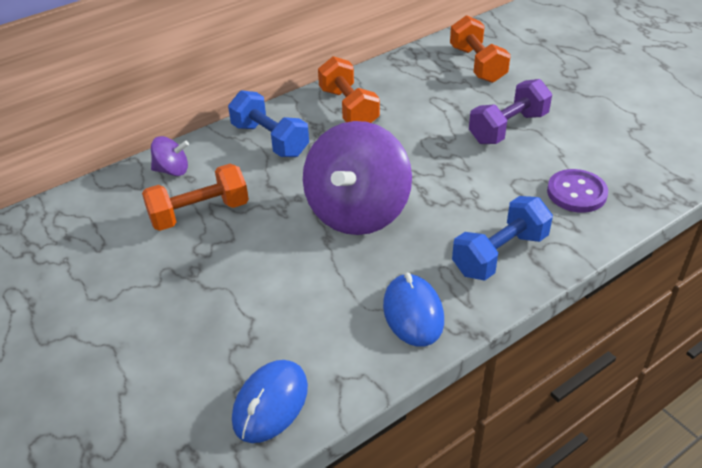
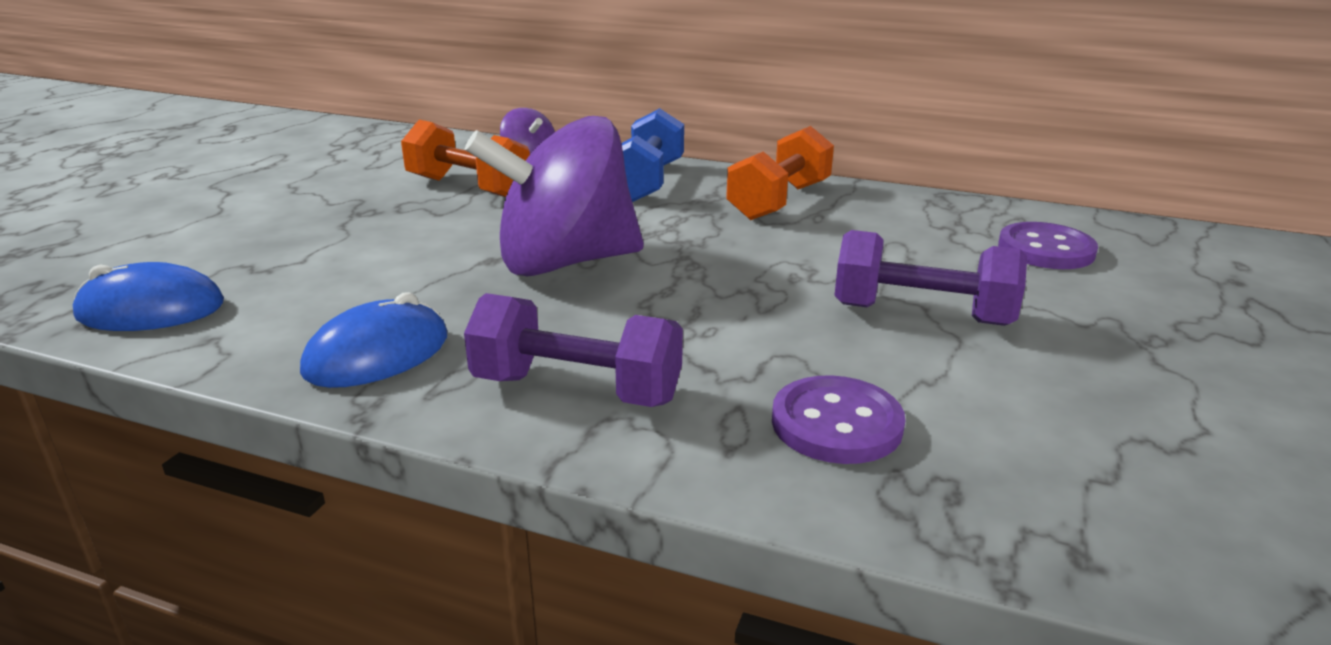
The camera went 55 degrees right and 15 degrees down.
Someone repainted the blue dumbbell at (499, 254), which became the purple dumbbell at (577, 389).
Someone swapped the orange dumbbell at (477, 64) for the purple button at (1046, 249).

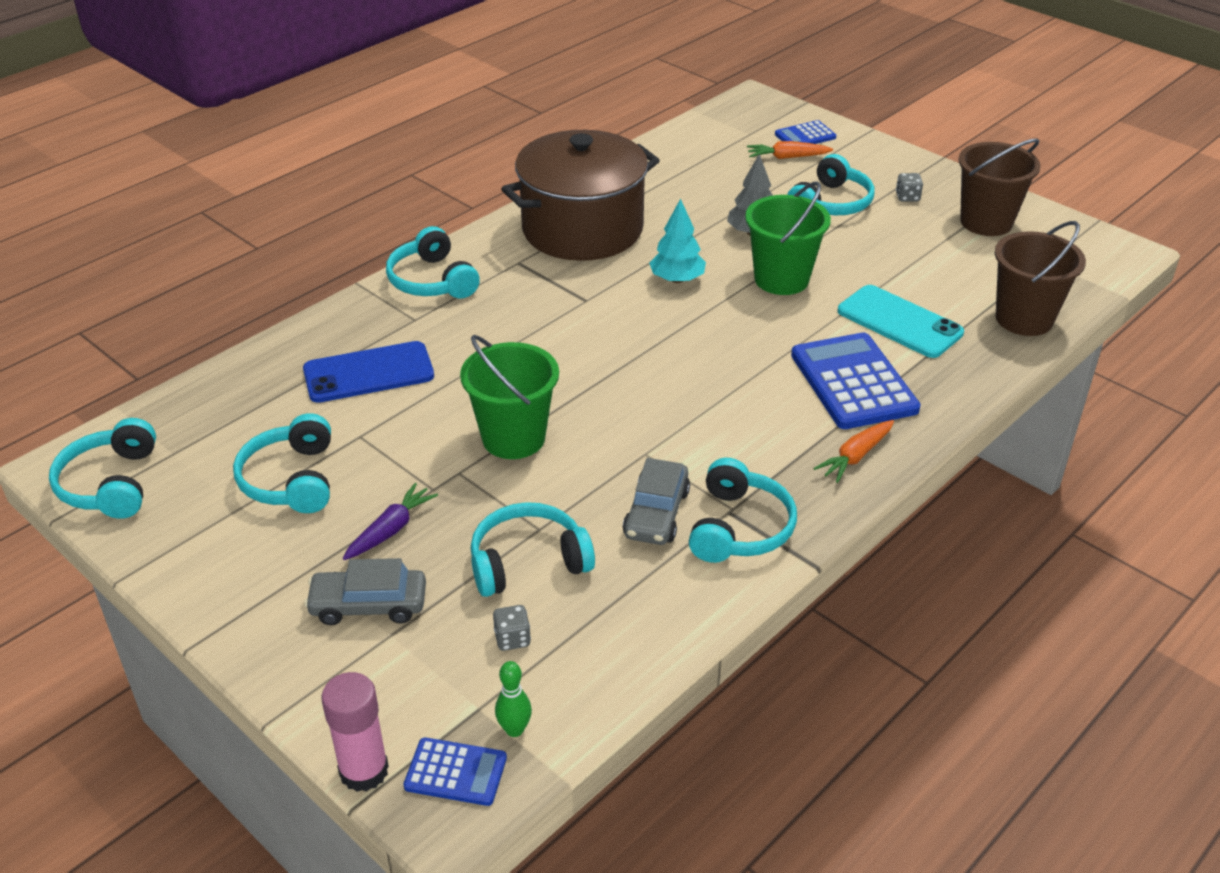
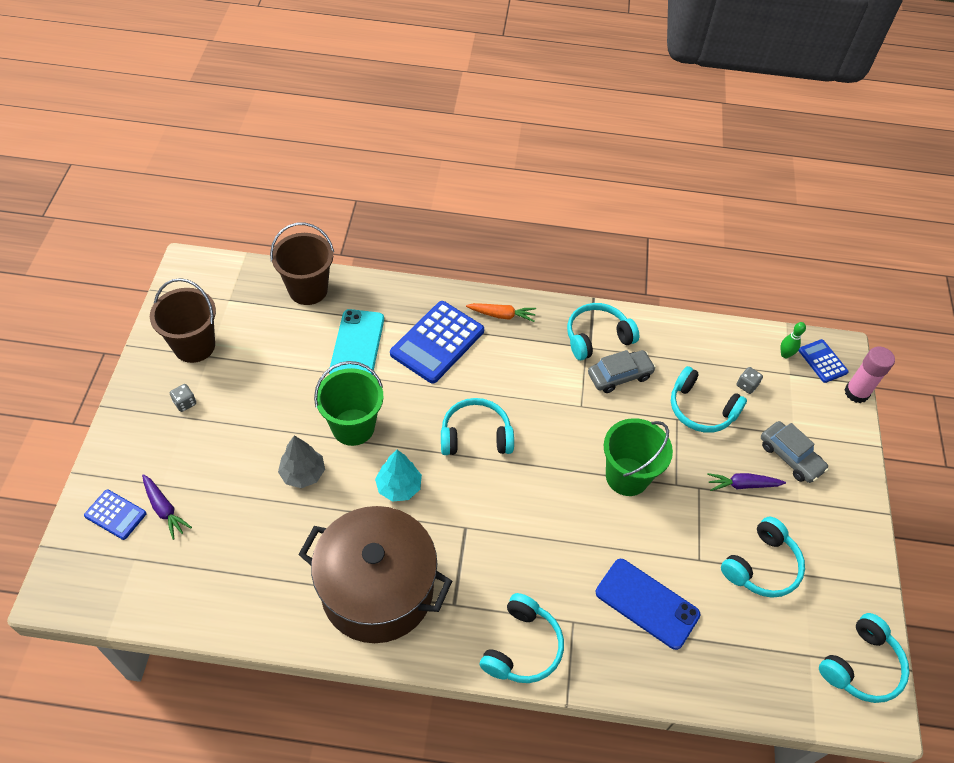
The camera went 130 degrees left and 15 degrees up.
Someone repainted the orange carrot at (787, 157), which became the purple carrot at (164, 509).
Someone carried the turquoise headphones from (831, 203) to (475, 436).

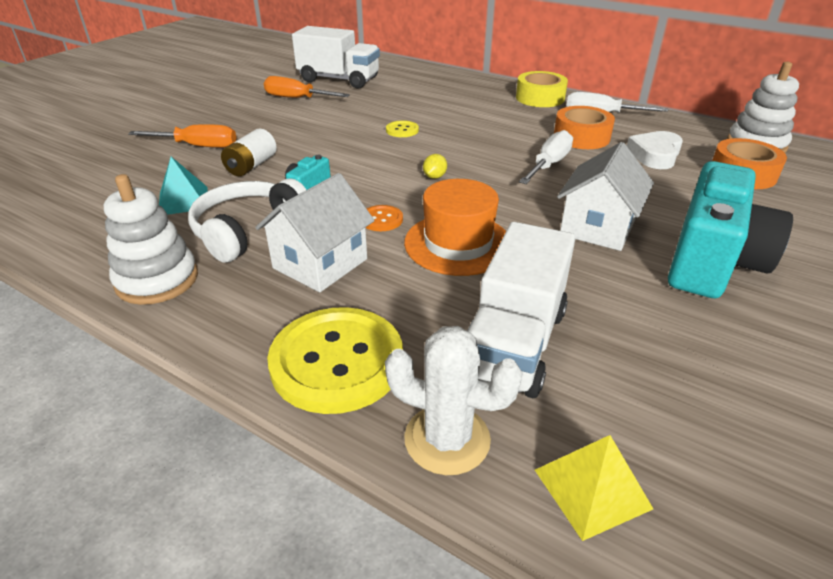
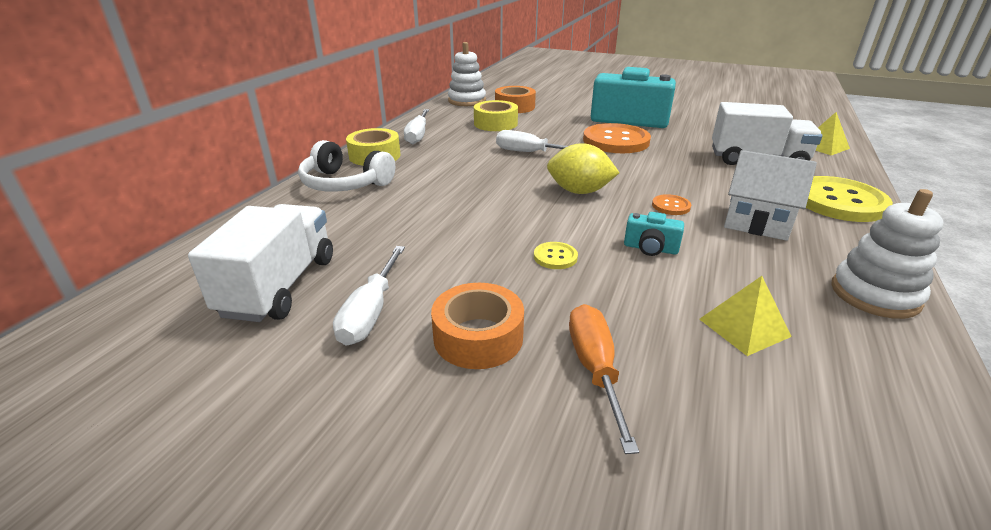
The camera went 100 degrees left and 5 degrees down.
Someone carried the white headphones from (248, 230) to (345, 184).
Someone repainted the orange screwdriver at (297, 98), which became the white screwdriver at (371, 312).
Someone carried the orange tape from (581, 137) to (478, 337).
Someone swapped the white heart at (655, 155) for the yellow tape at (495, 124).
Someone carried the yellow button from (402, 130) to (555, 257).
Someone scaled the yellow lemon at (434, 177) by 2.21.
Someone swapped the white house at (597, 227) for the orange button at (616, 141).
Someone repainted the turquoise pyramid at (183, 200), which became the yellow pyramid at (744, 327).
Someone took away the white battery at (251, 166).
Someone took away the white cactus at (447, 439).
Someone took away the orange hat at (458, 244).

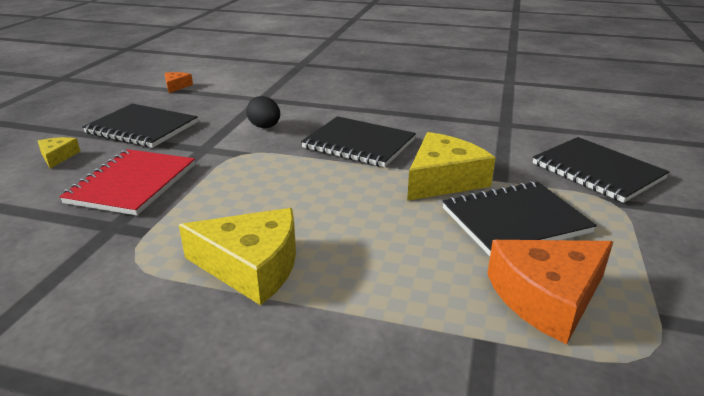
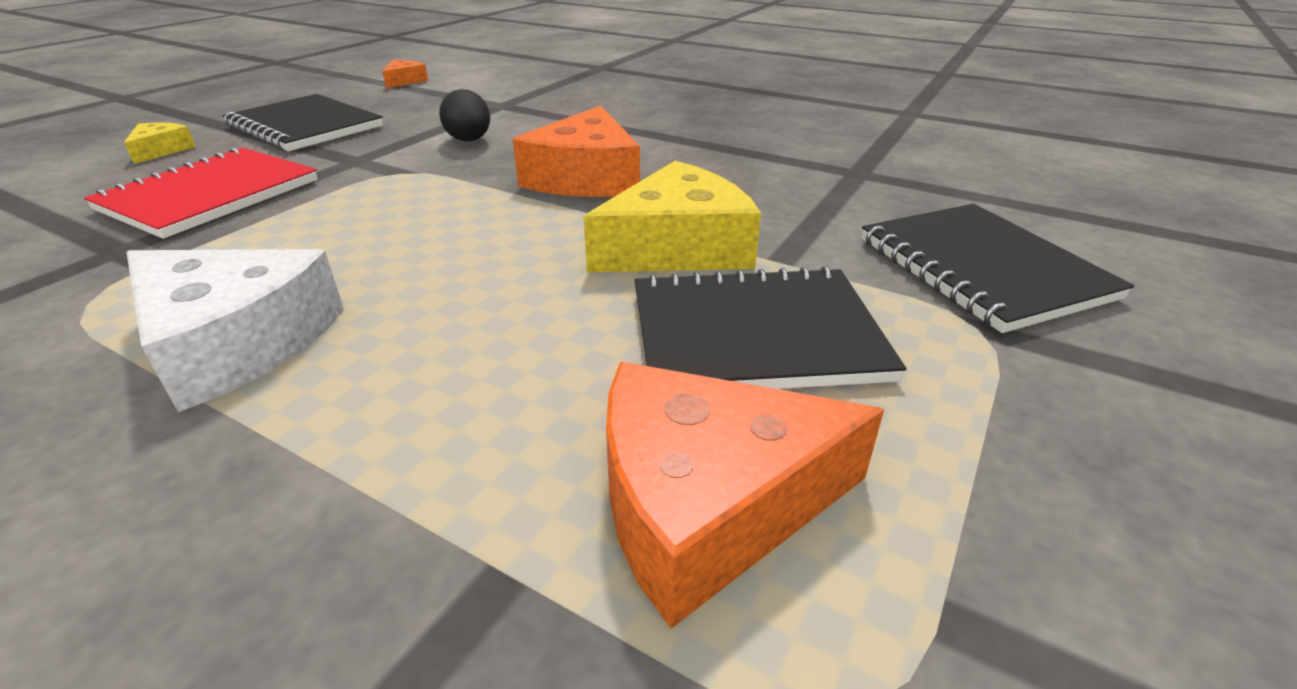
The camera went 15 degrees right and 5 degrees up.
Someone repainted the yellow cheese at (251, 266), which became the white cheese at (236, 342).
Someone swapped the black notebook at (359, 144) for the orange cheese at (586, 177).

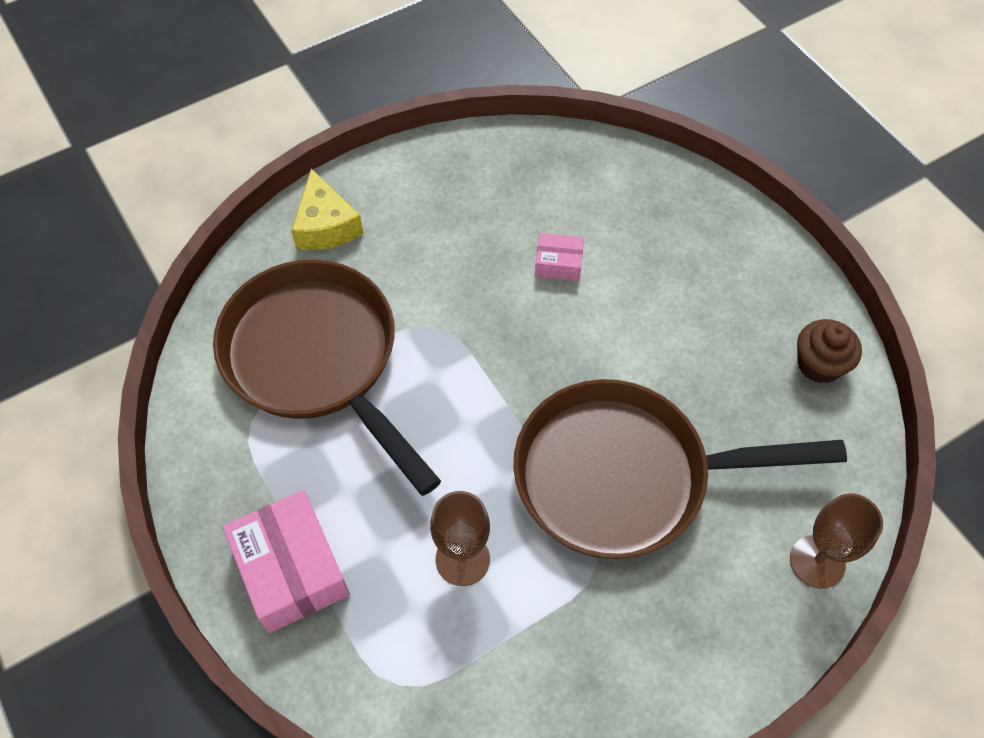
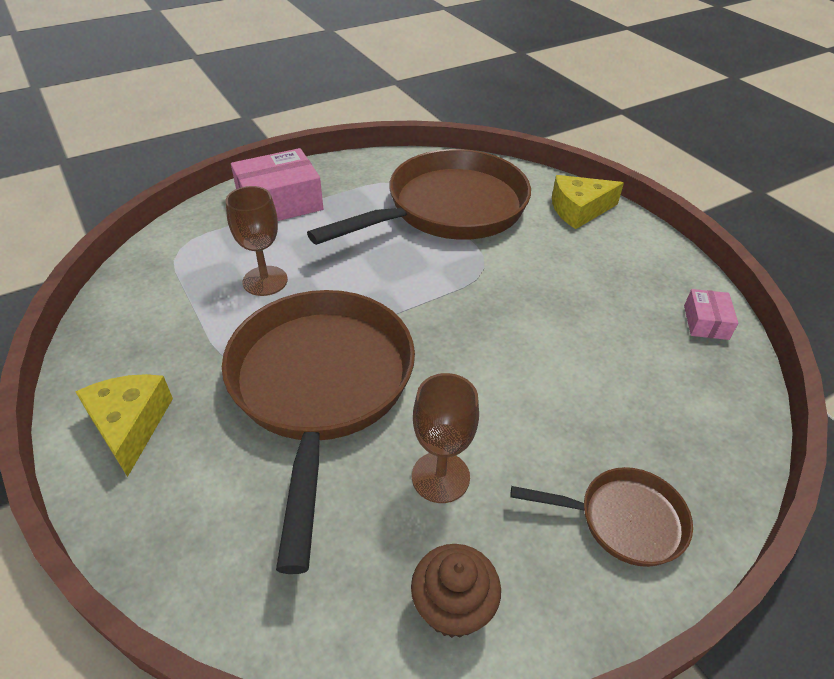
The camera went 90 degrees right and 15 degrees down.
Someone put down the yellow cheese at (130, 425).
Someone carried the brown goblet from (817, 561) to (440, 477).
Someone put down the brown pan at (623, 520).
Someone carried the pink box from (558, 264) to (706, 322).

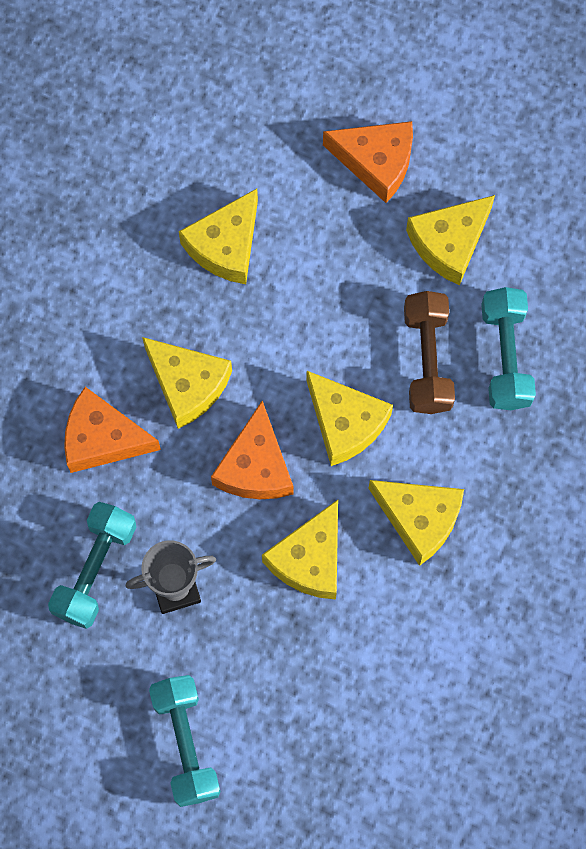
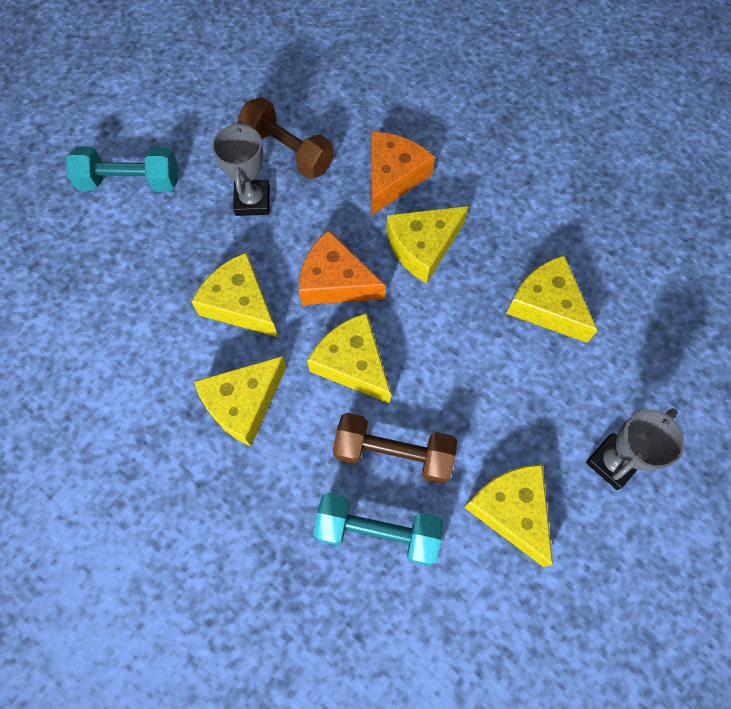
The camera went 105 degrees right and 5 degrees down.
Someone repainted the turquoise dumbbell at (95, 570), which became the brown dumbbell at (288, 151).
Someone rotated the yellow cheese at (345, 423) by 75 degrees clockwise.
Someone swapped the orange cheese at (376, 162) for the grey trophy at (612, 462).

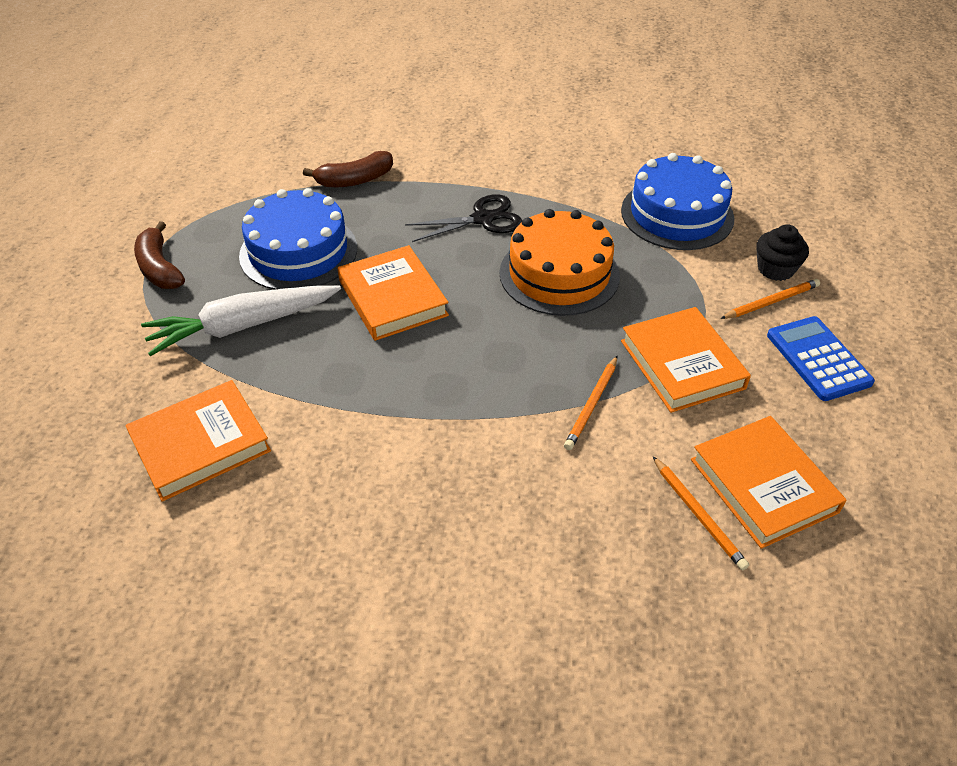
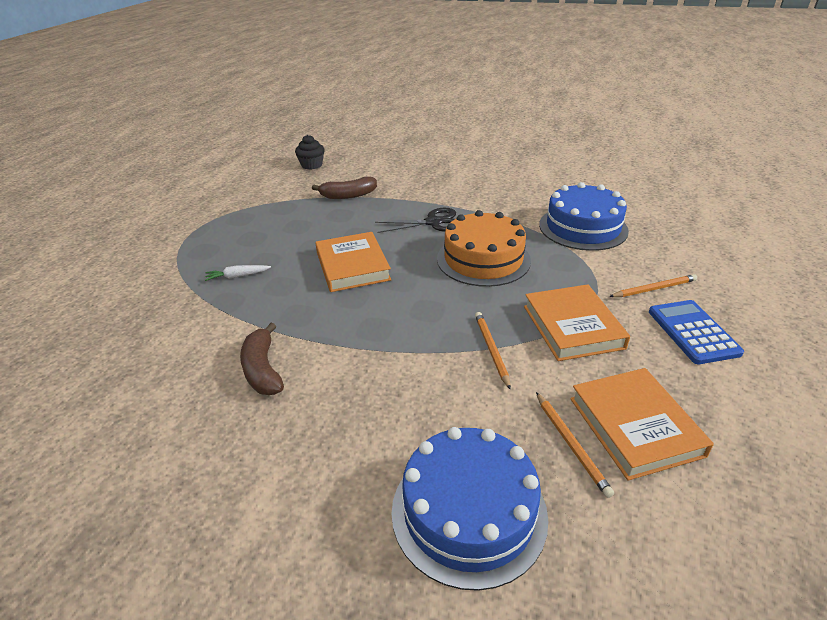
The camera went 10 degrees right and 10 degrees down.
Someone scaled the white carrot at (242, 326) by 0.44.
Someone carried the brown banana from (159, 268) to (263, 369).
Someone carried the black cupcake from (775, 269) to (311, 165).
Someone carried the blue cake from (298, 251) to (469, 511).
Someone rotated the orange pencil at (592, 405) by 135 degrees clockwise.
Someone took away the orange book at (201, 444).

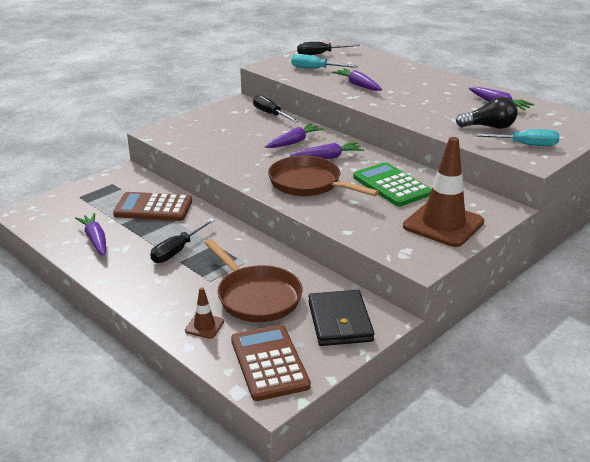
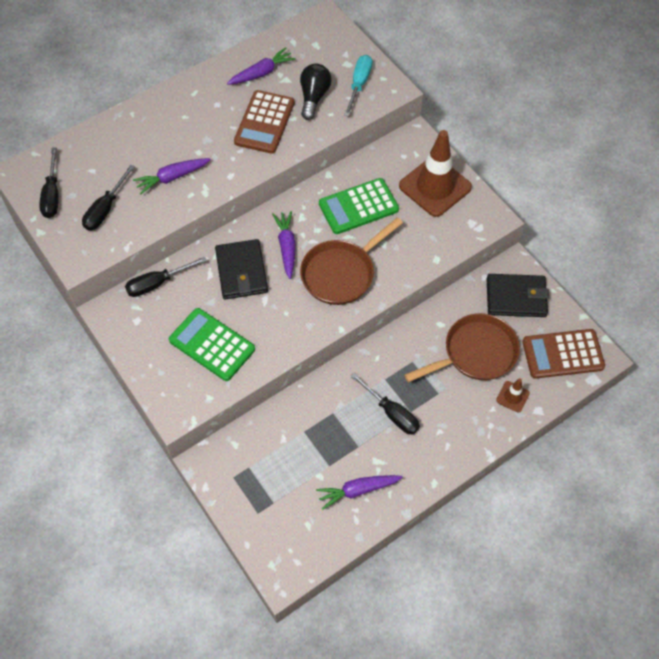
The camera went 80 degrees left and 30 degrees up.
Someone repainted the turquoise screwdriver at (315, 69), which became the black screwdriver at (105, 209).
Someone put down the green calculator at (212, 344).
Someone swapped the purple carrot at (294, 142) for the black wallet at (241, 271).
Someone carried the brown calculator from (153, 208) to (264, 122).

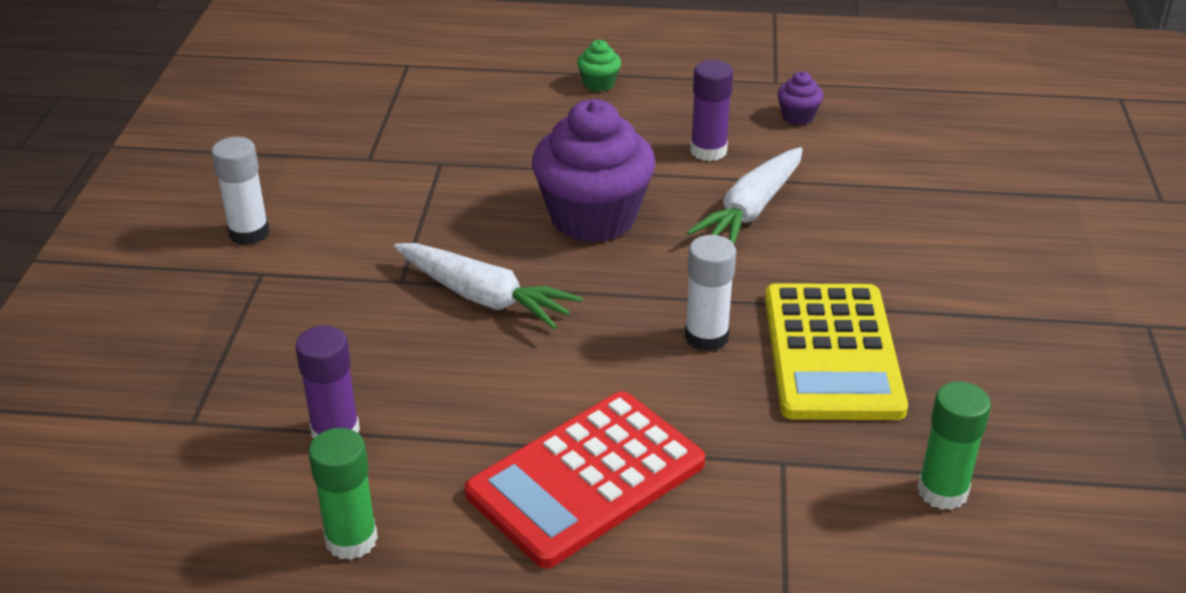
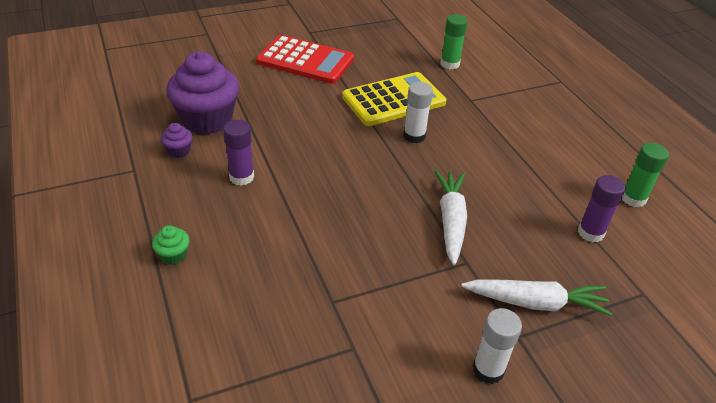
The camera went 120 degrees left and 5 degrees up.
Someone carried the purple cupcake from (593, 218) to (207, 120).
Someone carried the red calculator from (586, 478) to (305, 61).
Someone carried the white carrot from (751, 210) to (535, 303).

